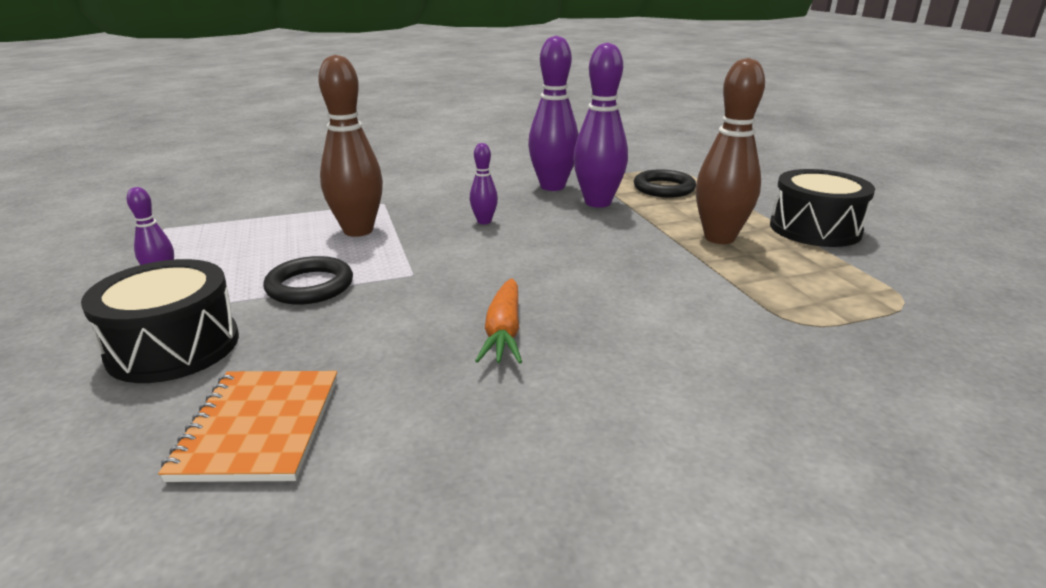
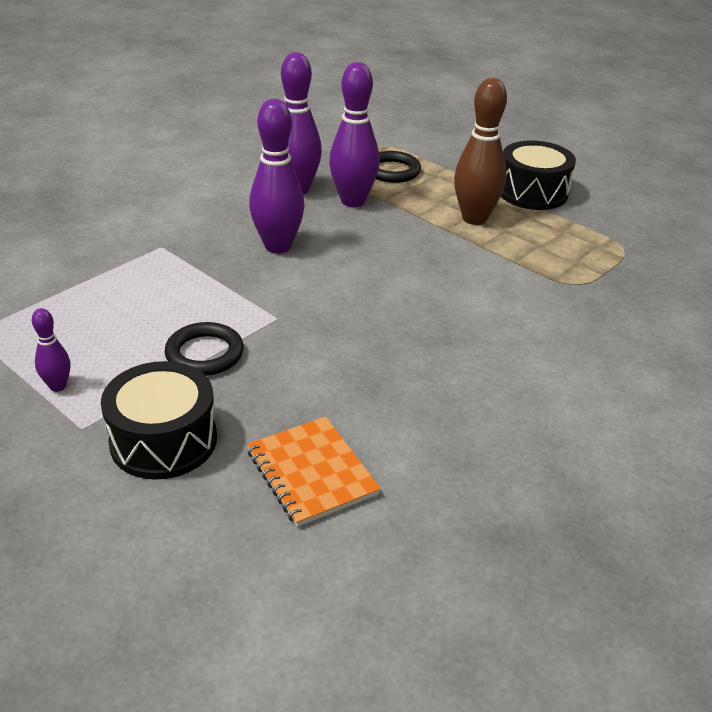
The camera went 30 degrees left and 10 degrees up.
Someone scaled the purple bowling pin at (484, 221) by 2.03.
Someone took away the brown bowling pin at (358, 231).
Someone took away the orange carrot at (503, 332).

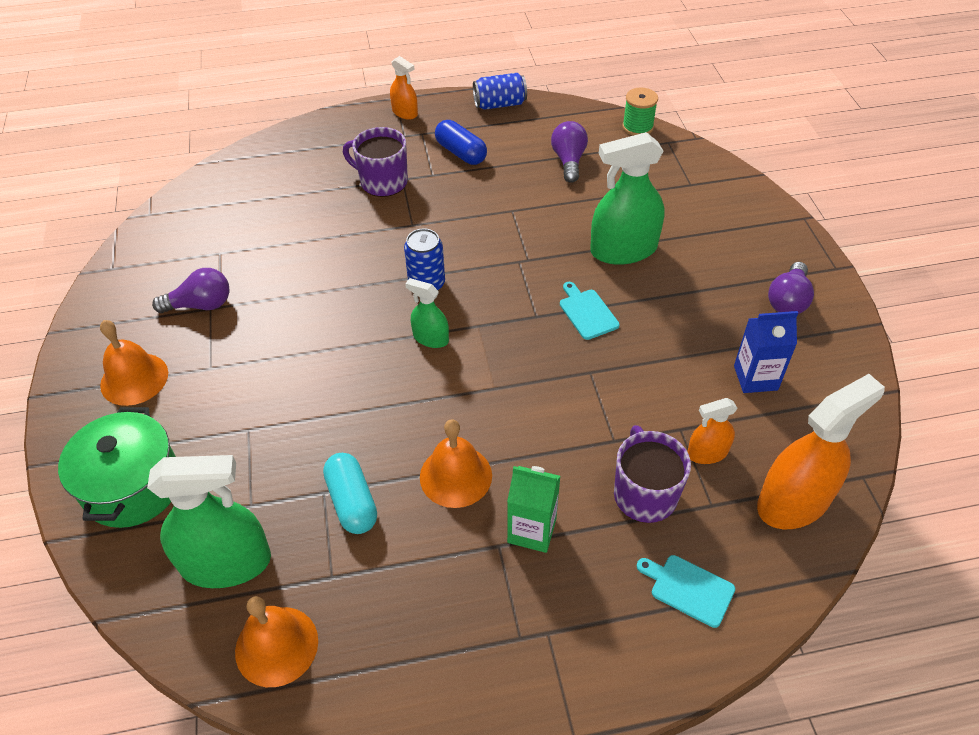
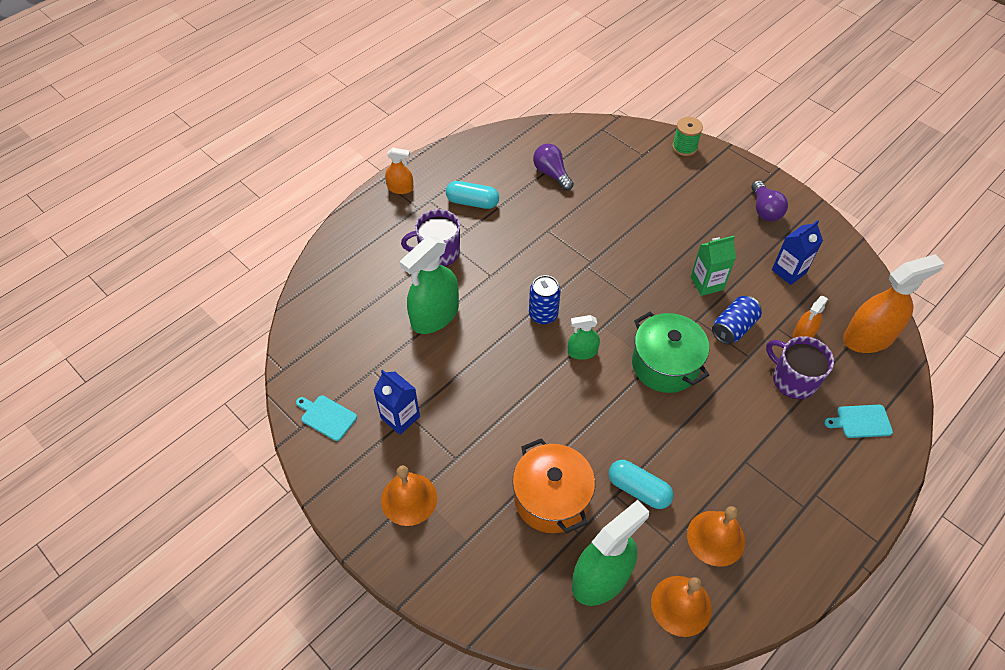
The camera went 35 degrees left and 5 degrees up.
Someone carried the turquoise cutting board from (587, 312) to (327, 417).
Someone swapped the purple light bulb at (201, 305) for the blue carton at (400, 417).
Someone carried the green spray bottle from (623, 250) to (435, 315).
Someone repainted the blue capsule at (461, 153), which became the turquoise capsule at (472, 202).
Someone put down the orange pot at (551, 498).
Someone carried the green pot from (133, 486) to (665, 365).
Someone carried the green spool from (637, 127) to (684, 147).
Someone carried the orange bell from (455, 476) to (716, 538).
Someone carried the green carton from (532, 530) to (707, 283).
Someone carried the blue can from (499, 104) to (733, 328).
Someone rotated the orange spray bottle at (793, 501) by 45 degrees clockwise.

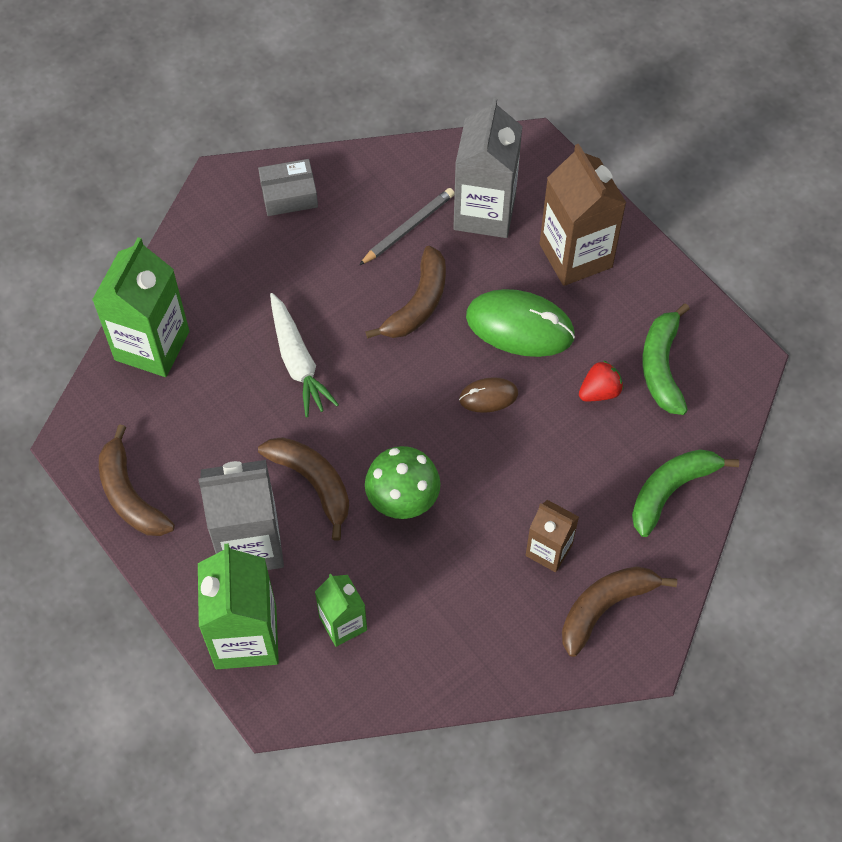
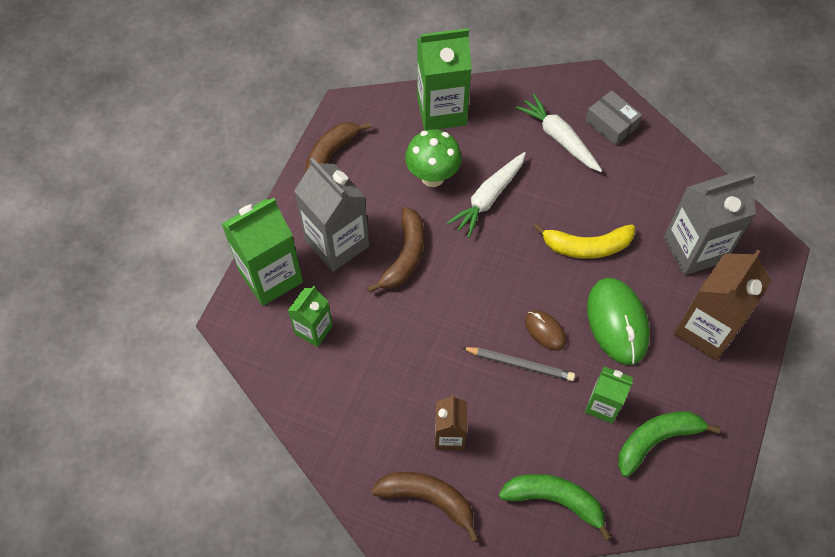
The camera went 60 degrees right and 0 degrees up.
Someone carried the green mushroom from (403, 503) to (432, 177).
Someone carried the grey pencil from (409, 228) to (520, 365).
Someone put down the white carrot at (558, 138).
Someone repainted the brown banana at (418, 304), which became the yellow banana at (586, 246).
Someone swapped the red strawberry at (599, 391) for the green carton at (602, 405).

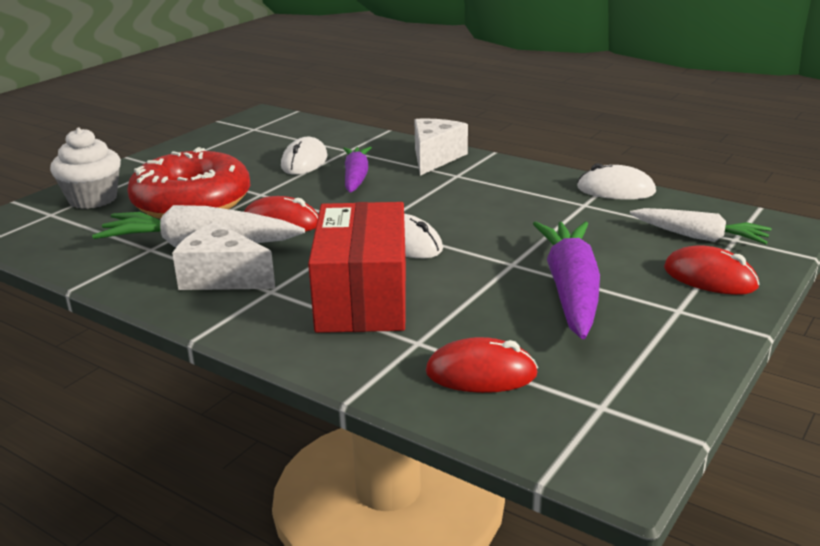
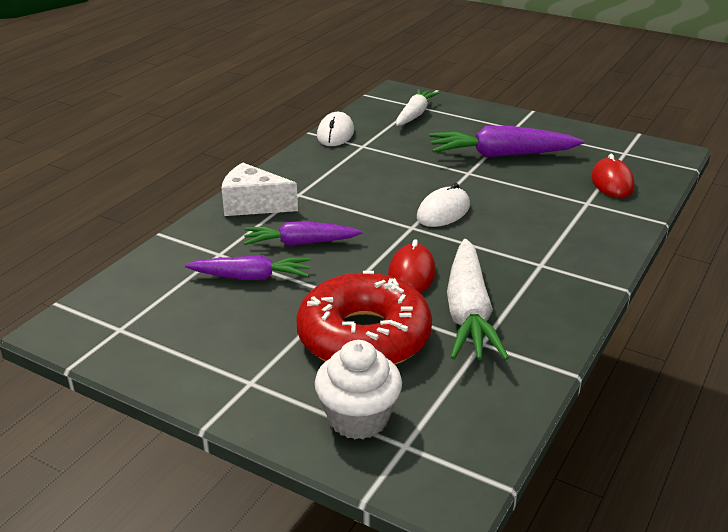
The camera went 95 degrees left and 5 degrees up.
Someone swapped the white mouse at (304, 162) for the purple carrot at (251, 277).
Someone took away the white cheese at (222, 277).
Someone took away the red box at (363, 297).
Someone took away the red mouse at (710, 278).

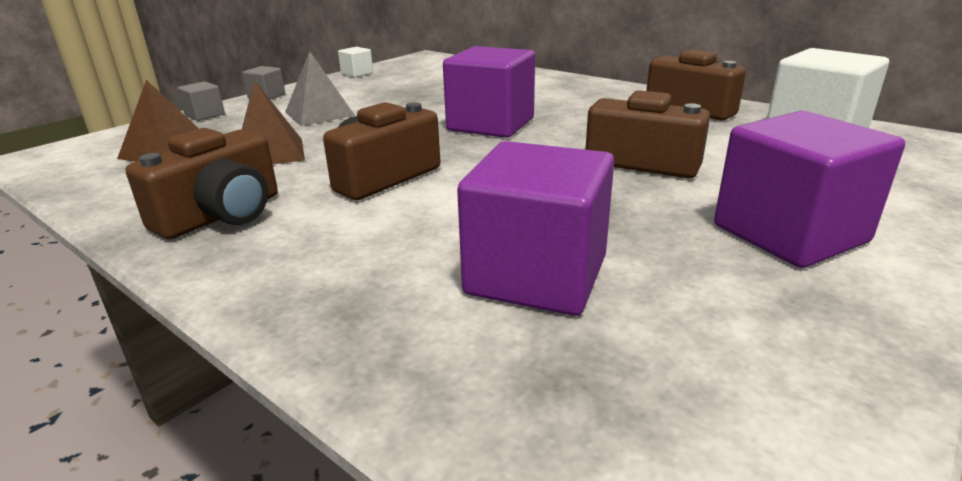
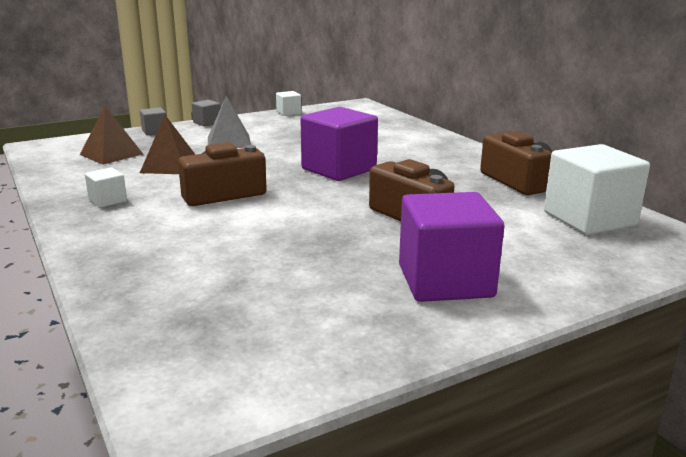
The camera went 20 degrees right and 5 degrees down.
Someone swapped the brown camera at (222, 215) for the white cube at (108, 200).
Someone took away the purple cube at (536, 275).

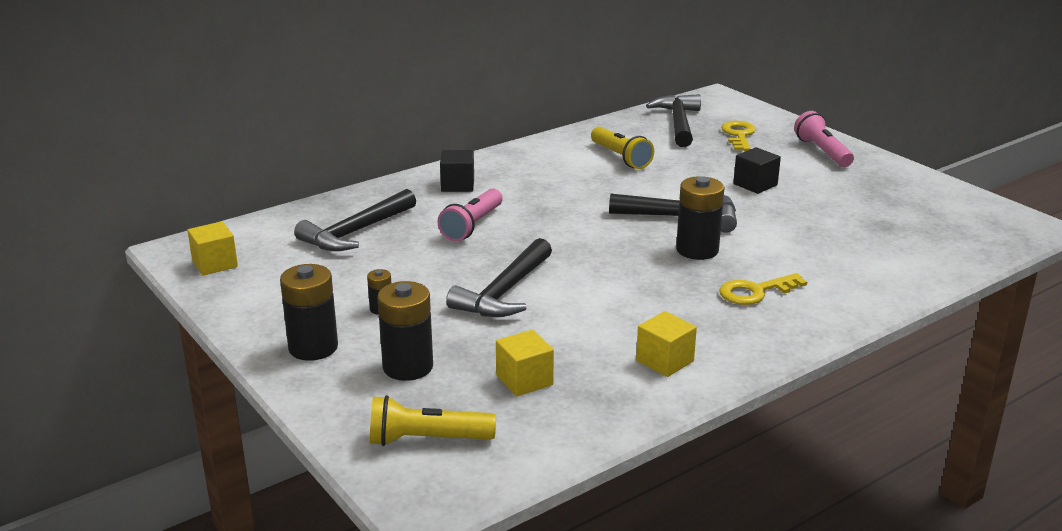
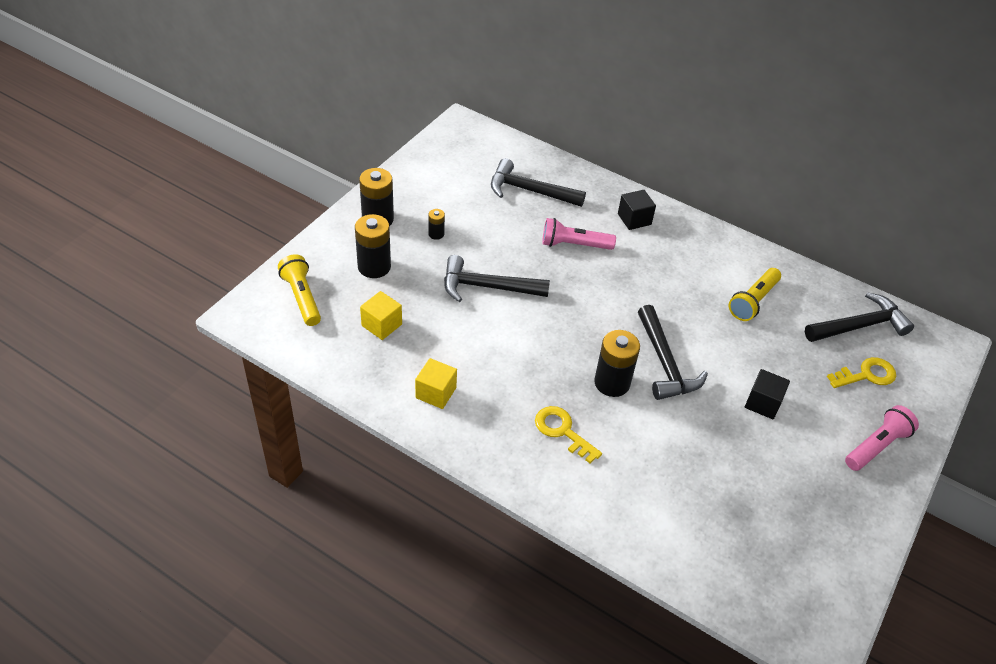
The camera went 65 degrees right and 20 degrees up.
Someone took away the yellow cube at (215, 264).

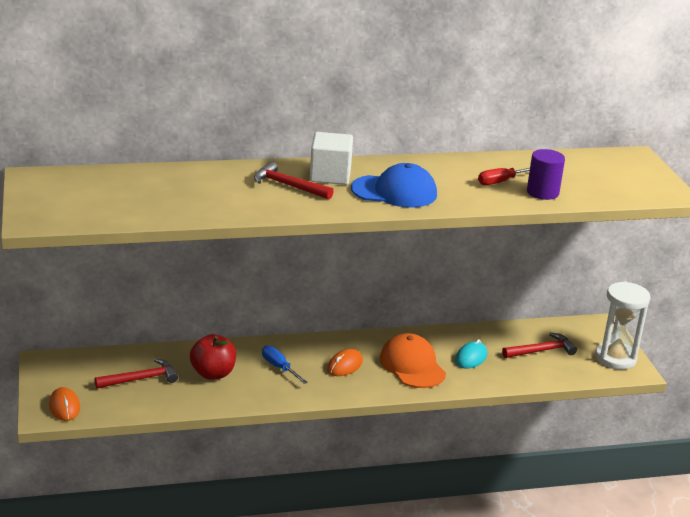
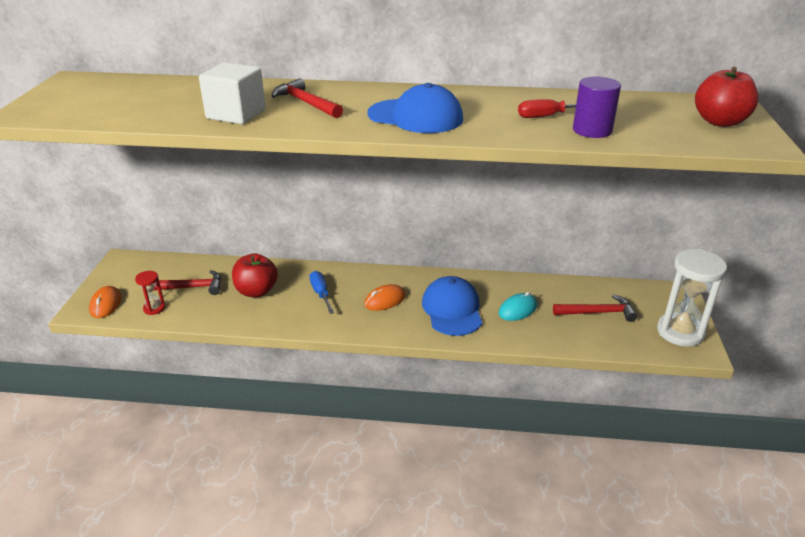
The camera went 20 degrees right and 5 degrees up.
Someone put down the red hourglass at (154, 308).
Someone carried the white cube from (330, 175) to (236, 114).
Someone repainted the orange cap at (412, 365), which became the blue cap at (452, 310).
Someone put down the red apple at (720, 122).

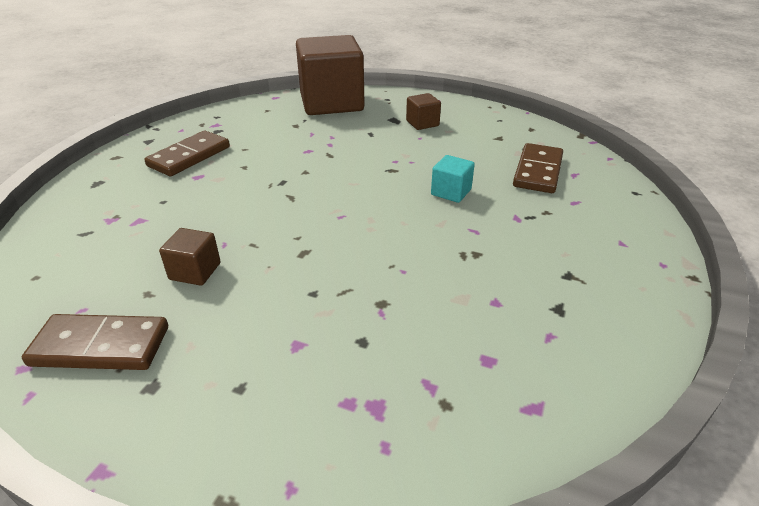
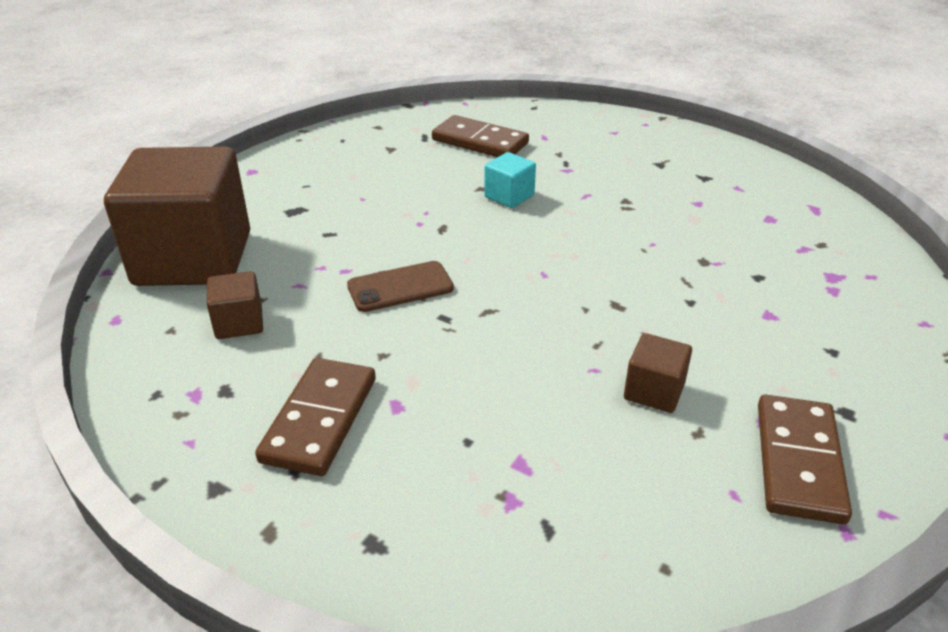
The camera went 80 degrees left and 0 degrees up.
Someone carried the brown cube from (422, 123) to (239, 323).
Someone rotated the brown domino at (189, 156) by 60 degrees clockwise.
Someone put down the brown phone at (400, 287).

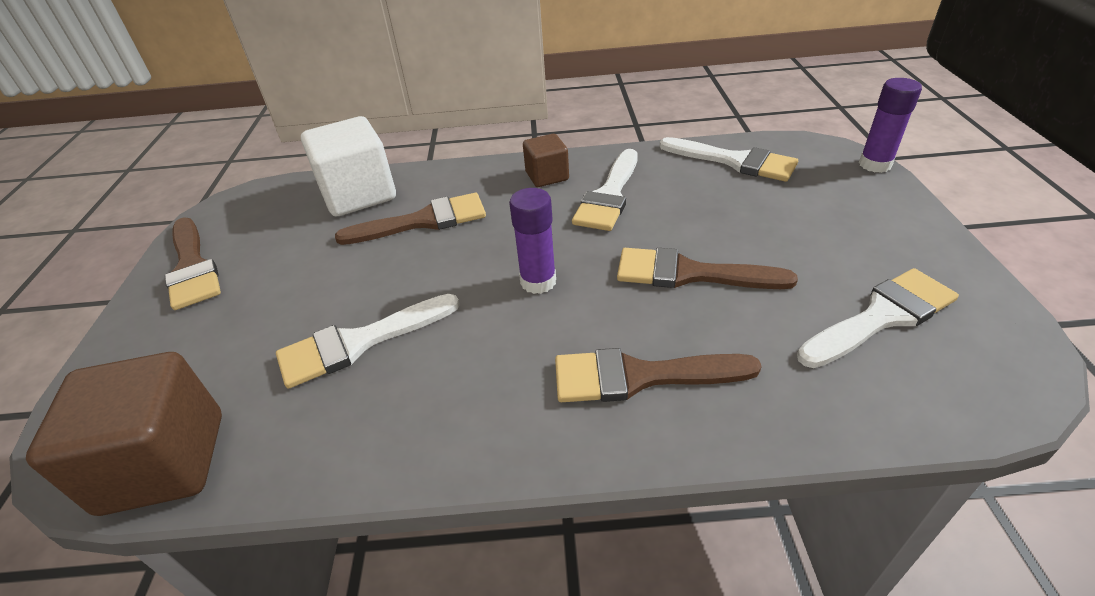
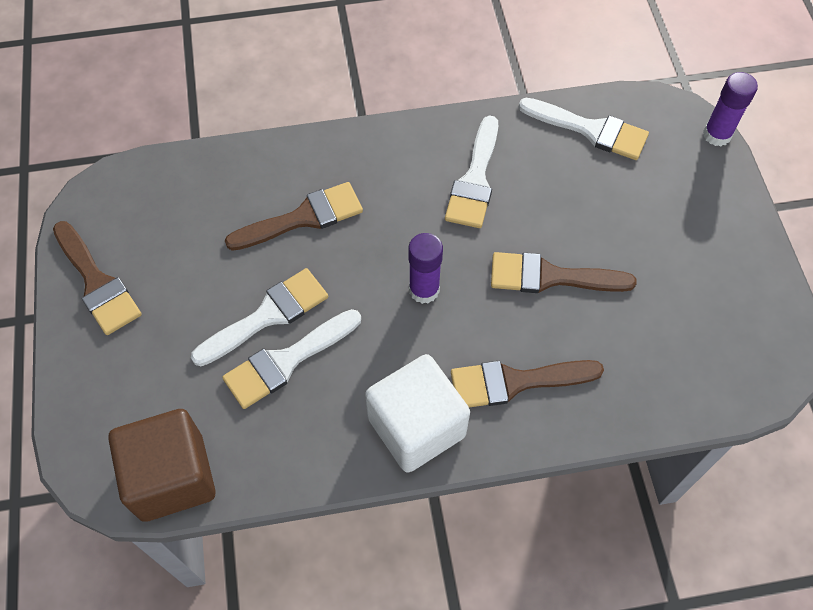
The camera went 10 degrees left and 20 degrees up.
Someone carried the white brush from (881, 317) to (268, 315).
Someone carried the white cube from (358, 194) to (416, 427).
Someone took away the brown cube at (547, 176).

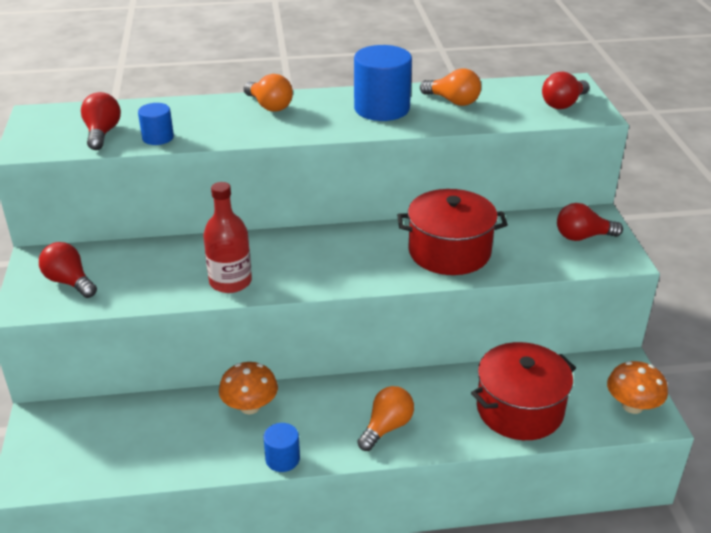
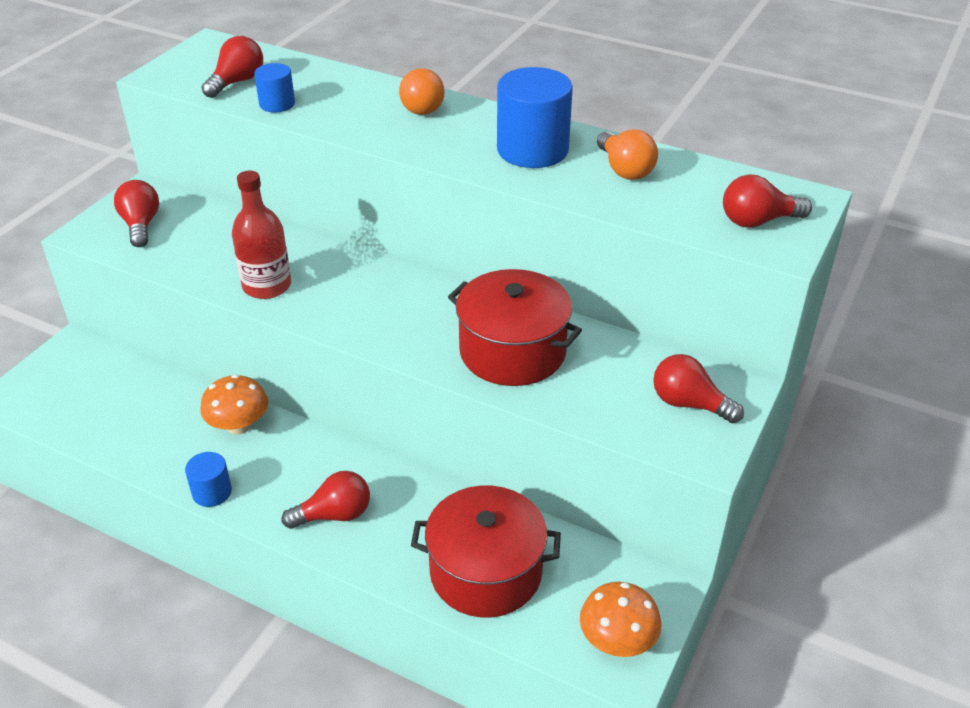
The camera went 35 degrees right and 5 degrees up.
Someone repainted the orange light bulb at (386, 427), which became the red light bulb at (334, 515).

